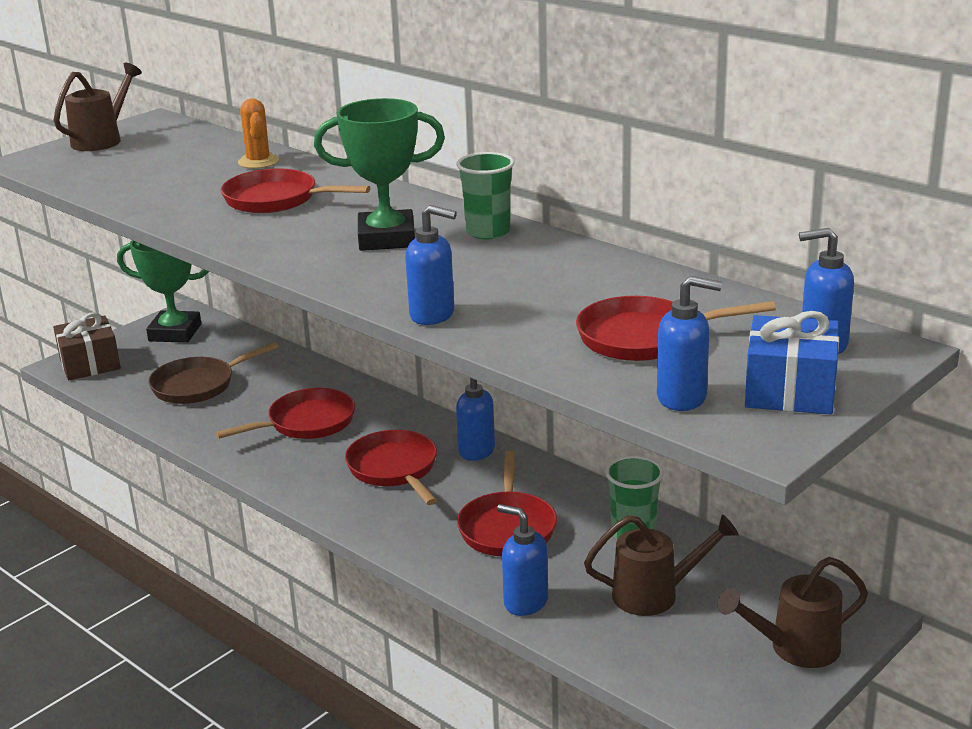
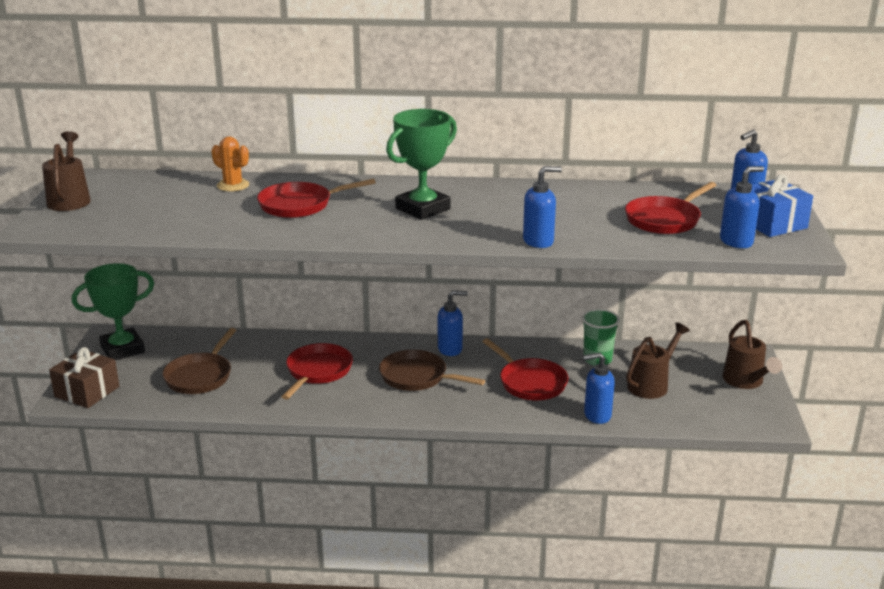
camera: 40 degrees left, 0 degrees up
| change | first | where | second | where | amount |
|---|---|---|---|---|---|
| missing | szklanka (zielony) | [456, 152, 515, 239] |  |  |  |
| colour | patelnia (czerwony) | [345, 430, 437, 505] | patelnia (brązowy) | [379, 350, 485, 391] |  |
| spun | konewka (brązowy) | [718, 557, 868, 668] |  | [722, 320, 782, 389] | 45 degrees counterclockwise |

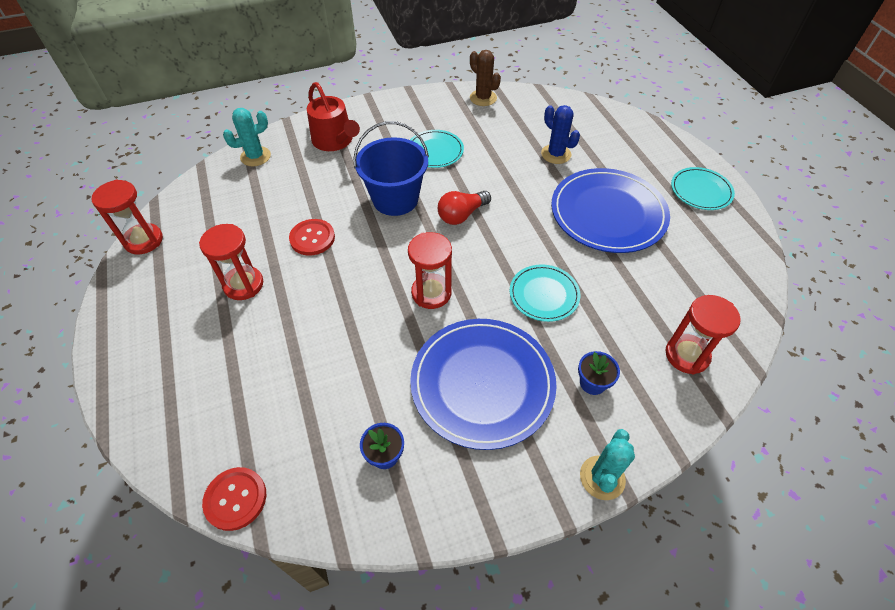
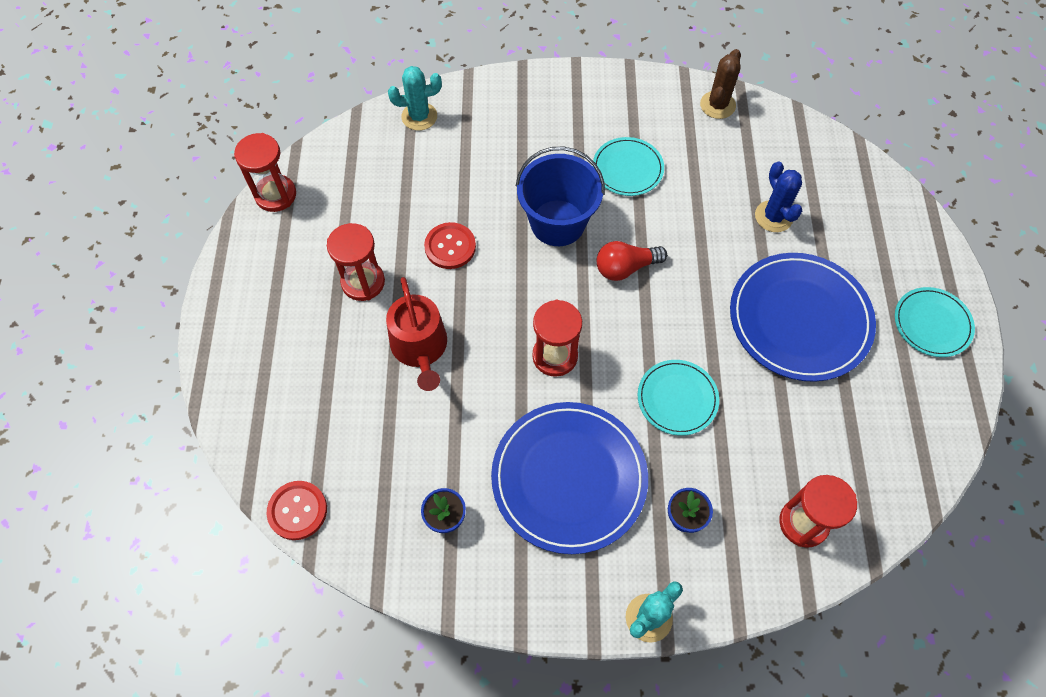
camera: 20 degrees right, 10 degrees up
| change | first | where | second | where | amount |
|---|---|---|---|---|---|
| spun | kaktus (brązowy) | [470, 50, 501, 106] |  | [700, 49, 741, 119] | 45 degrees clockwise |
| relocated | konewka (czerwony) | [307, 82, 360, 151] |  | [386, 277, 447, 391] |  |

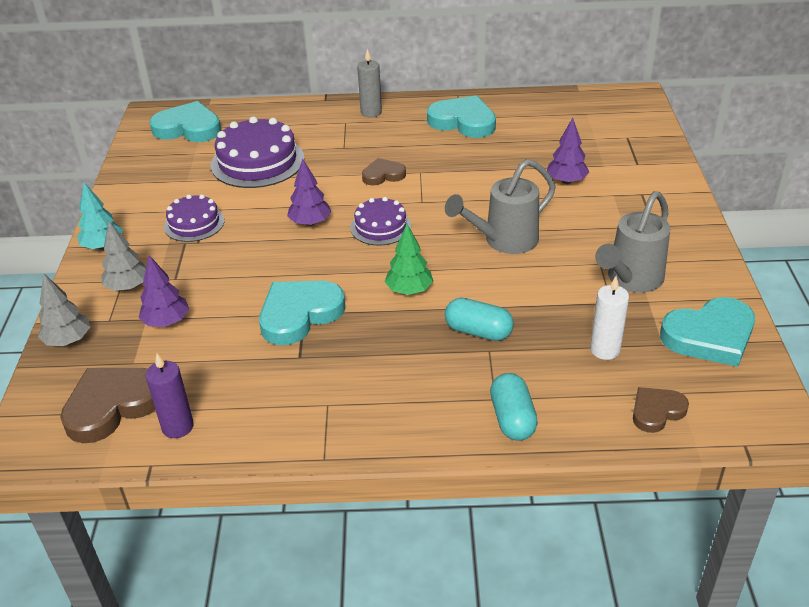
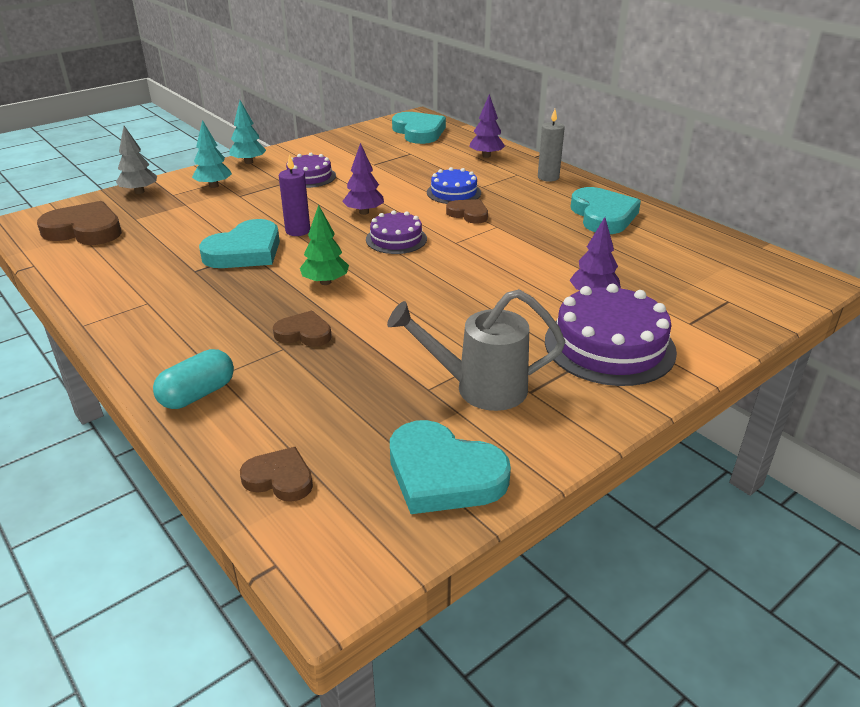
camera: 50 degrees right, 5 degrees down
| change | first | where | second | where | amount |
|---|---|---|---|---|---|
| relocated | tort (fioletowy) | [211, 117, 305, 188] |  | [545, 284, 677, 386] |  |
| missing | konewka (szary) | [445, 159, 556, 254] |  |  |  |
| colour | drzewko (szary) | [101, 221, 146, 291] | drzewko (turkusowy) | [192, 120, 232, 188] |  |
| relocated | drzewko (fioletowy) | [139, 255, 189, 327] |  | [469, 94, 505, 158] |  |
| missing | świeca (biały) | [590, 276, 629, 360] |  |  |  |
| spun | serce (turkusowy) | [259, 281, 346, 345] |  | [199, 219, 280, 268] | 120 degrees clockwise |
| exchanged | kapsułka (turkusowy) | [445, 298, 514, 341] | serce (brązowy) | [273, 310, 332, 347] |  |
| relocated | świeca (fioletowy) | [145, 354, 194, 438] |  | [279, 154, 310, 236] |  |
| appeared |  |  | tort (niebieski) | [427, 167, 481, 204] |  |

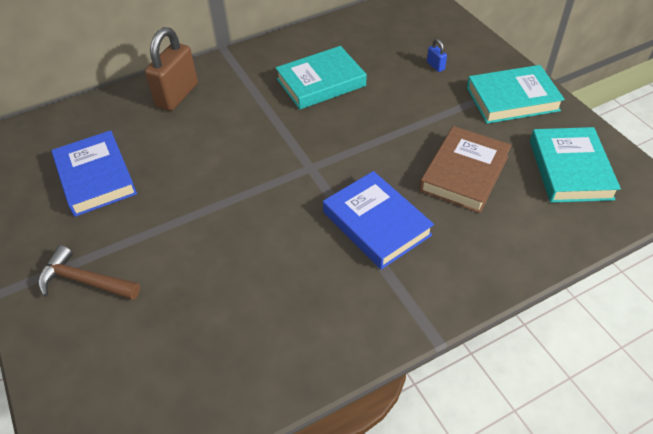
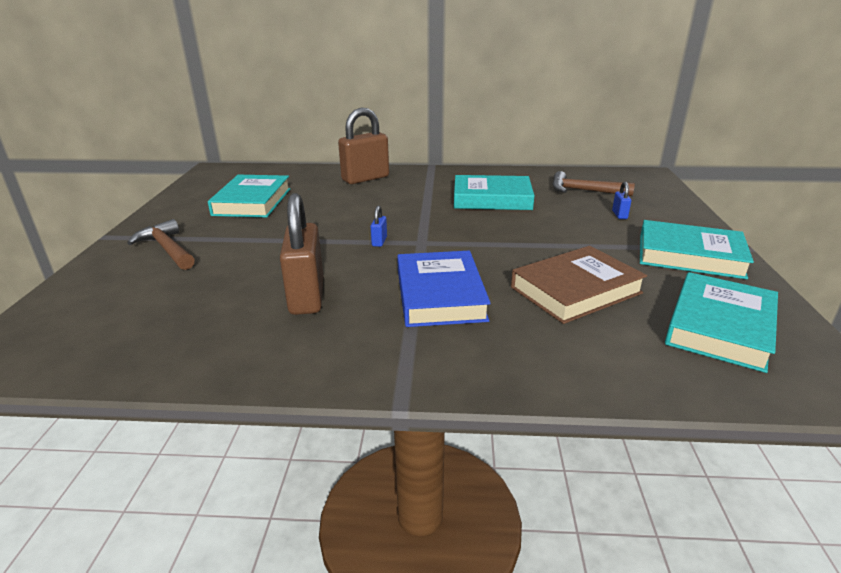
camera: 30 degrees right, 20 degrees down
| change | first | where | second | where | amount |
|---|---|---|---|---|---|
| colour | książka (niebieski) | [51, 130, 137, 217] | książka (turkusowy) | [208, 175, 291, 218] |  |
| appeared |  |  | młotek (brązowy) | [552, 171, 635, 196] |  |
| appeared |  |  | kłódka (brązowy) | [280, 193, 324, 315] |  |
| appeared |  |  | kłódka (niebieski) | [371, 206, 387, 247] |  |

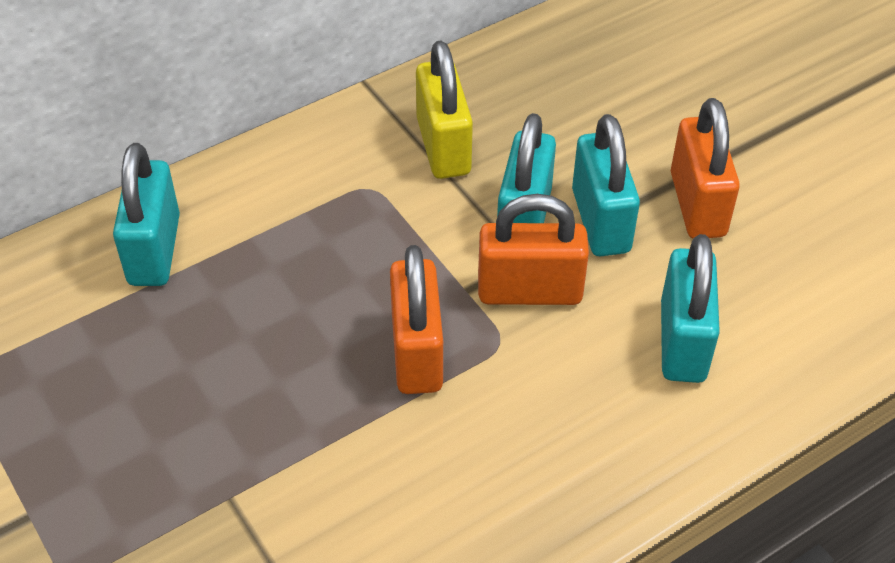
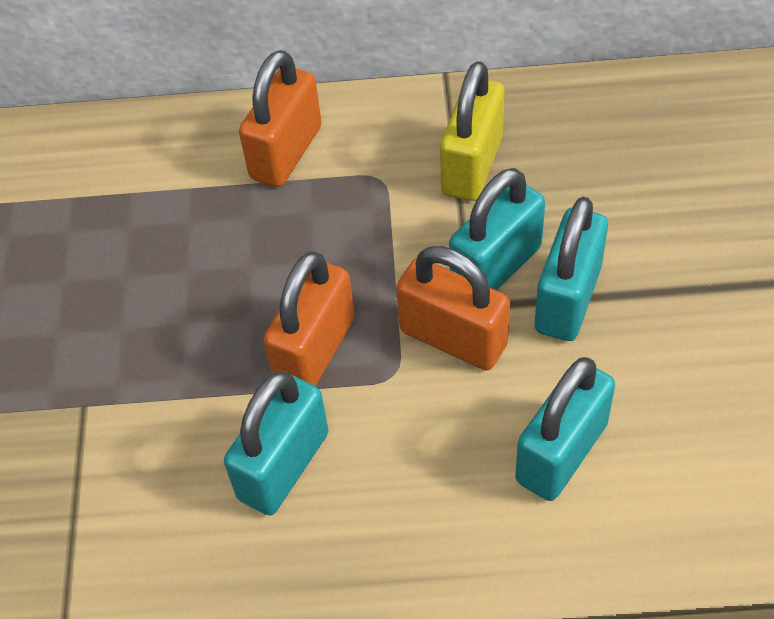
camera: 35 degrees right, 5 degrees up
| change | first | where | second | where | amount |
|---|---|---|---|---|---|
| relocated | kłódka (pomarańczowy) | [671, 98, 740, 239] |  | [239, 50, 322, 187] |  |
| relocated | kłódka (turkusowy) | [113, 143, 180, 286] |  | [224, 371, 329, 515] |  |

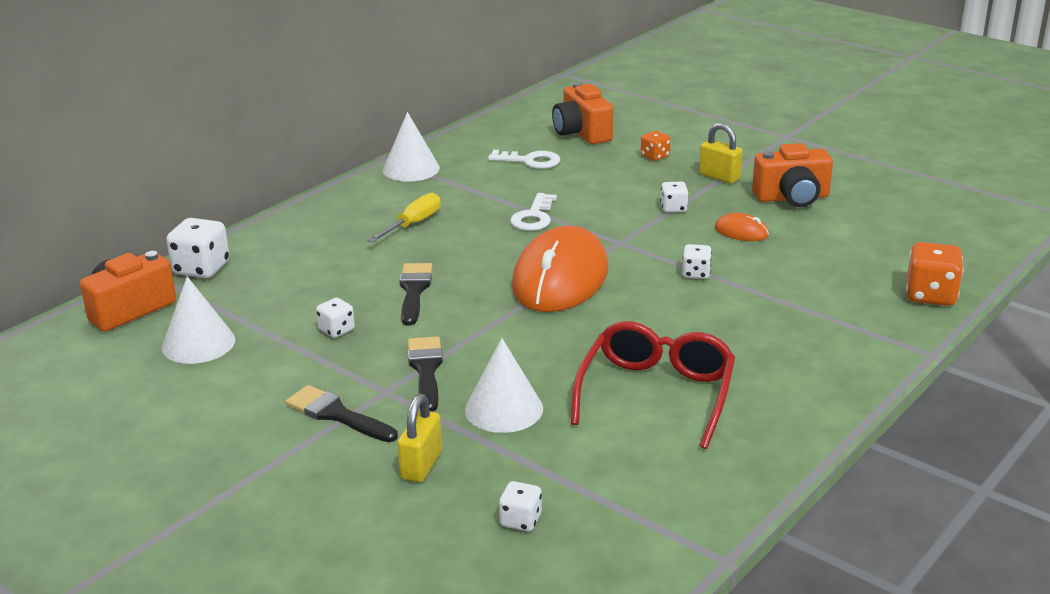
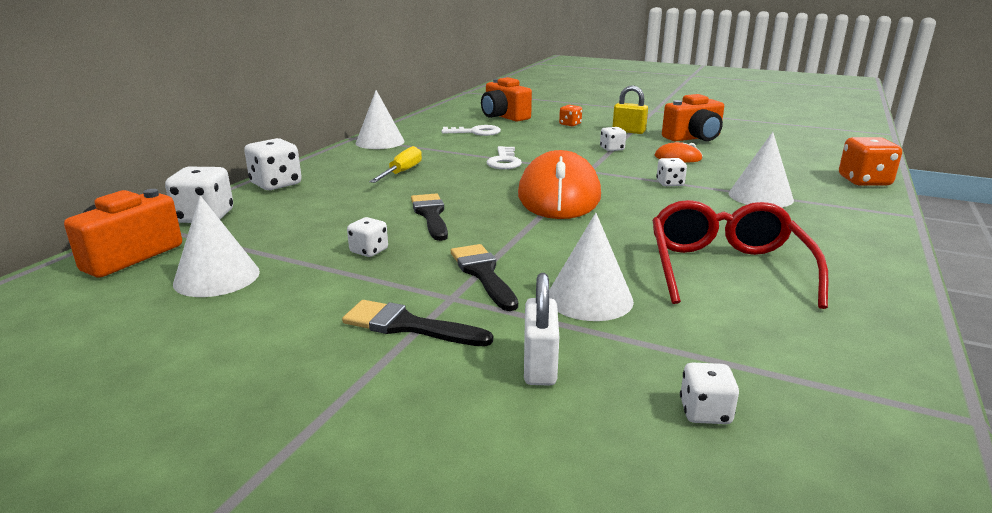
camera: 15 degrees left, 5 degrees down
| change | first | where | second | where | amount |
|---|---|---|---|---|---|
| colour | kłódka (żółty) | [397, 394, 442, 482] | kłódka (biały) | [524, 273, 559, 386] |  |
| appeared |  |  | stożek (biały) | [729, 132, 794, 207] |  |
| appeared |  |  | kostka do gry (biały) | [244, 138, 302, 191] |  |

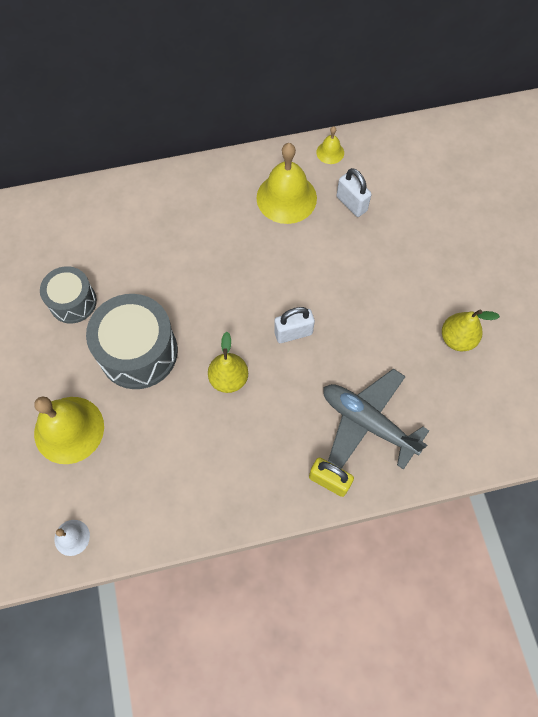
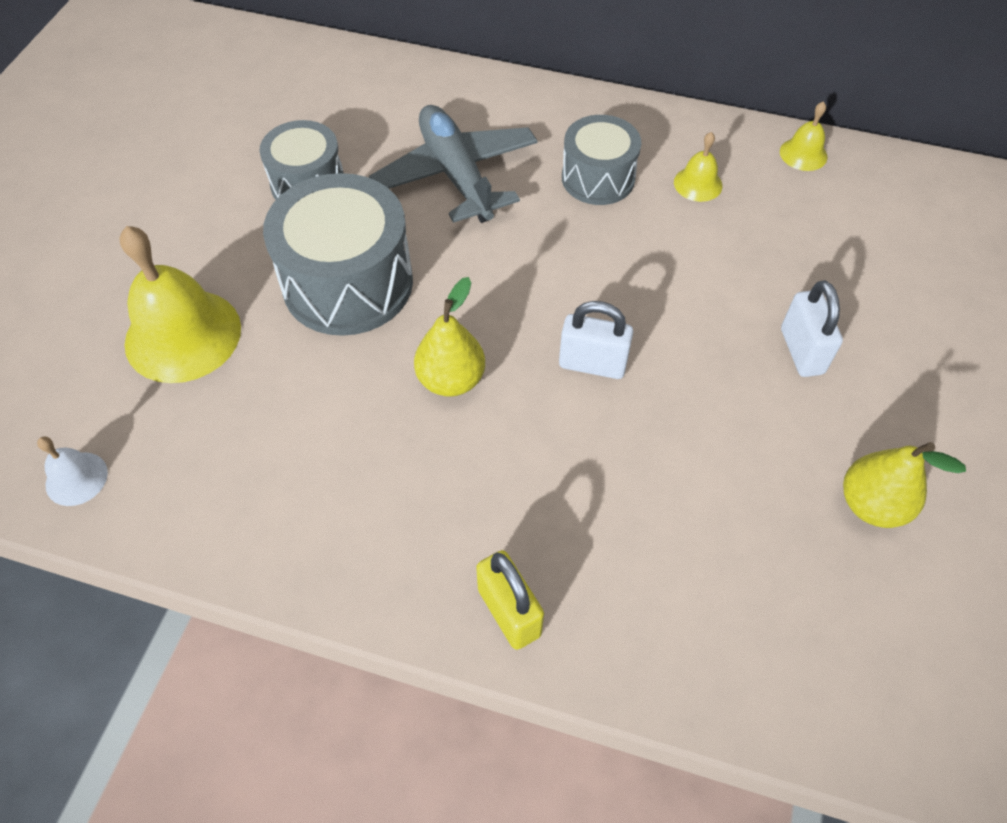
camera: 30 degrees right, 10 degrees down
| change | first | where | second | where | amount |
|---|---|---|---|---|---|
| size | dzwonek (żółty) | [256, 143, 317, 224] |  | [674, 132, 723, 202] | x0.48 |
| relocated | kłódka (biały) | [336, 168, 371, 217] |  | [781, 280, 843, 377] |  |
| relocated | samolot (szary) | [323, 369, 429, 470] |  | [369, 105, 538, 223] |  |
| appeared |  |  | bęben (szary) | [562, 115, 642, 205] |  |

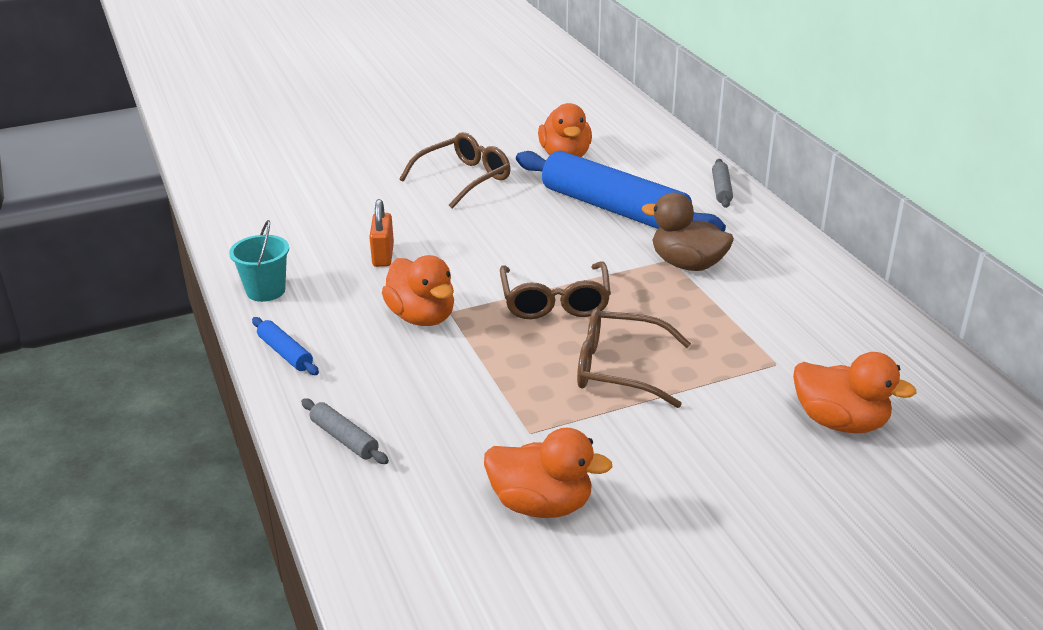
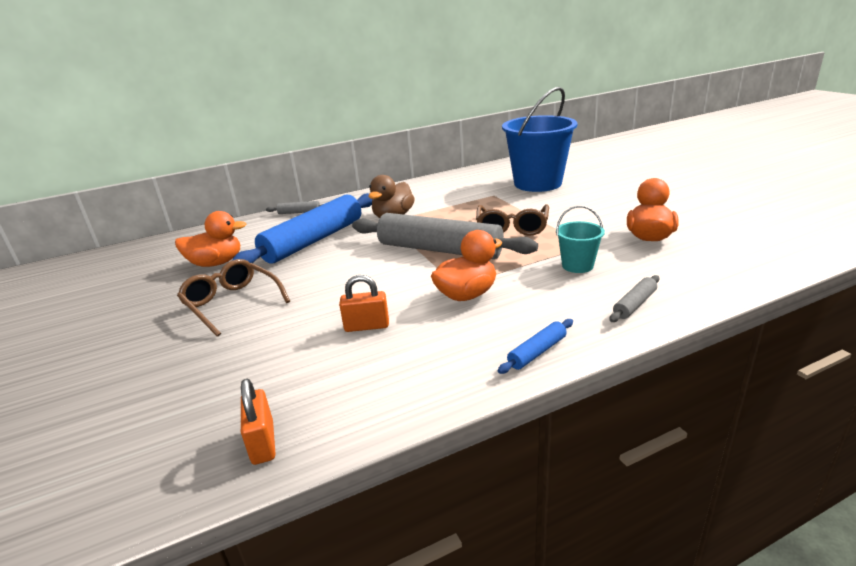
camera: 90 degrees left, 5 degrees down
| change | first | where | second | where | amount |
|---|---|---|---|---|---|
| relocated | wiadro (turkusowy) | [229, 220, 289, 302] |  | [556, 206, 605, 273] |  |
| exchanged | okulary (brązowy) | [500, 262, 611, 319] | wałek do ciasta (szary) | [352, 213, 538, 259] |  |
| exchanged | kaczka (pomarańczowy) | [793, 352, 917, 433] | wiadro (niebieski) | [502, 87, 577, 192] |  |
| appeared |  |  | kłódka (pomarańczowy) | [241, 379, 275, 465] |  |

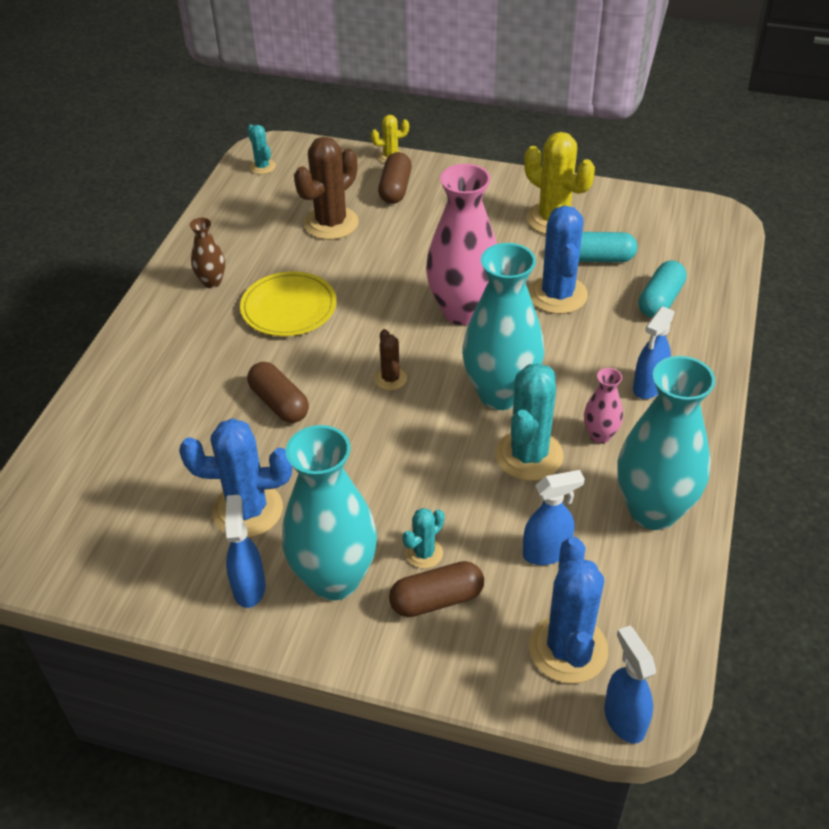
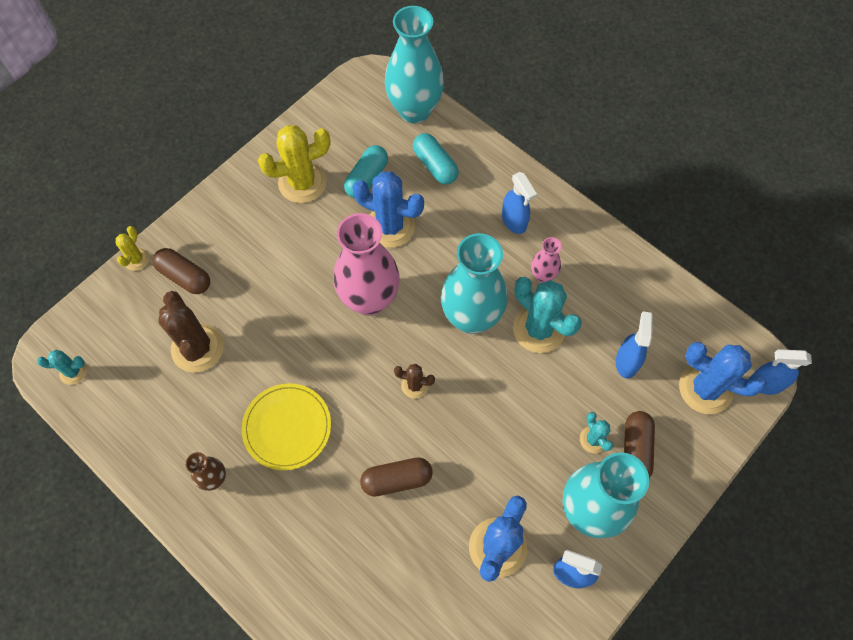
camera: 65 degrees left, 20 degrees up
| change | first | where | second | where | amount |
|---|---|---|---|---|---|
| relocated | wazon (turkusowy) | [617, 356, 716, 530] |  | [385, 6, 444, 123] |  |

